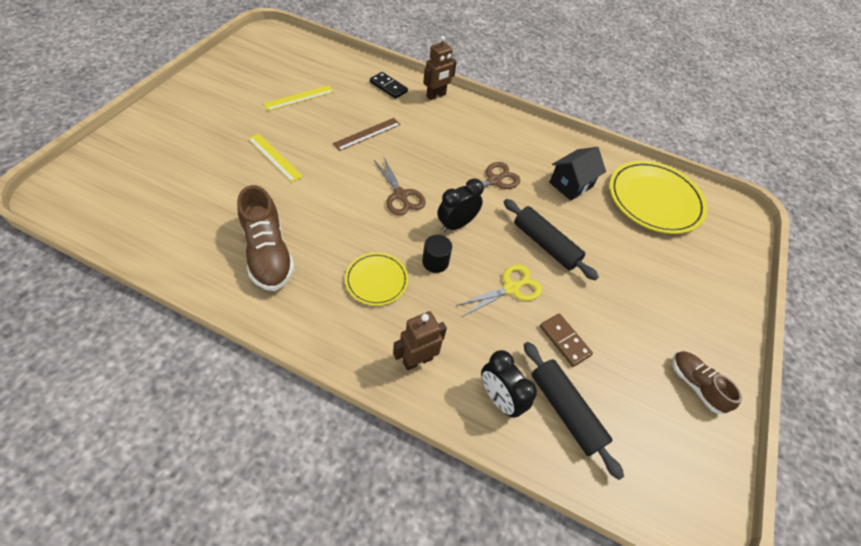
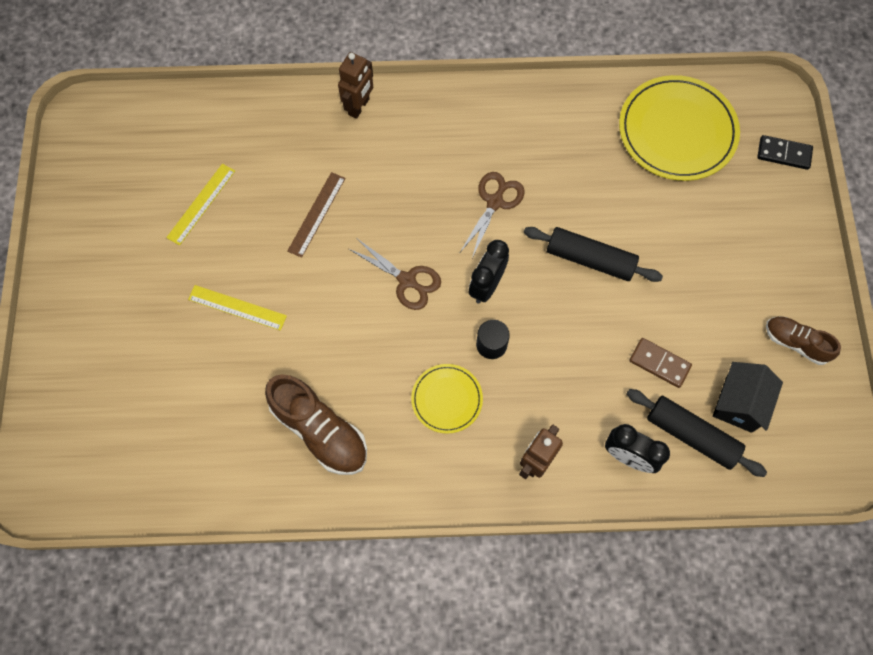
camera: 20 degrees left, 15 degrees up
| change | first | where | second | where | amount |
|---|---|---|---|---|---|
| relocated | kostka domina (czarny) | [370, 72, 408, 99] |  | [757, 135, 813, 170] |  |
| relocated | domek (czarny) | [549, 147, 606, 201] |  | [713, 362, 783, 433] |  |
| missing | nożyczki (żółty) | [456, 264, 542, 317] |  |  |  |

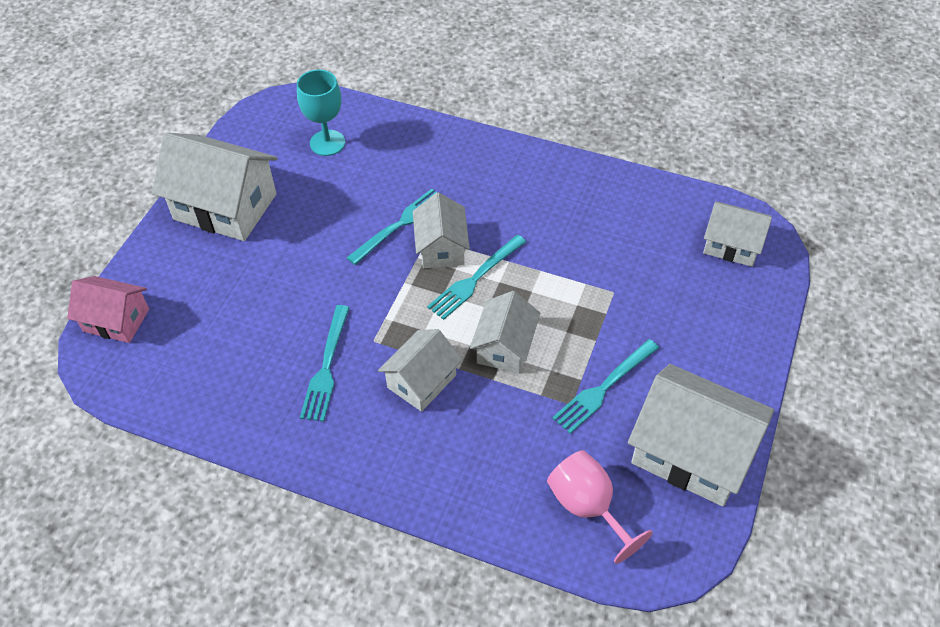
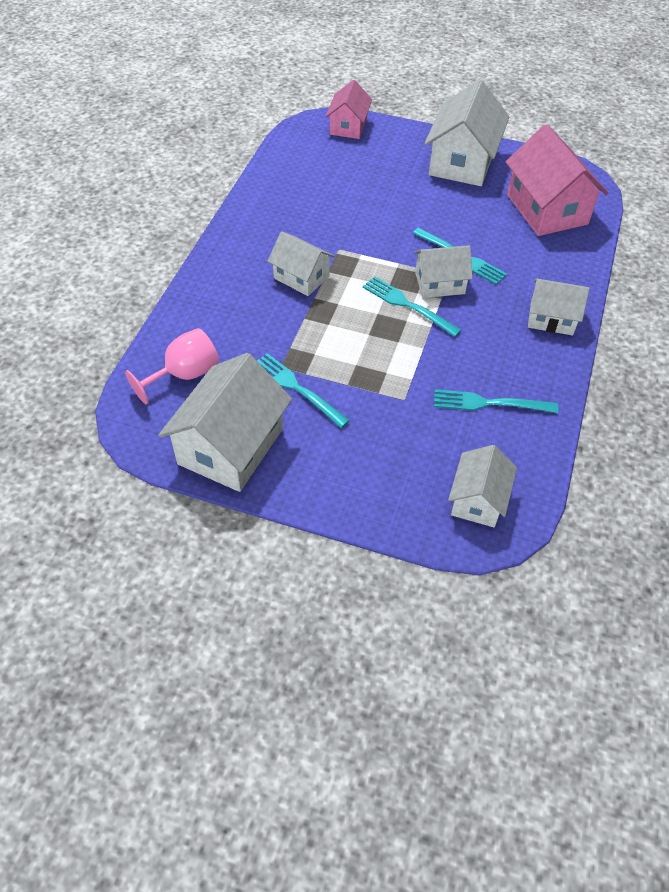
camera: 85 degrees right, 0 degrees up
| change | first | where | second | where | amount |
|---|---|---|---|---|---|
| exchanged | kielich (turkusowy) | [297, 69, 345, 156] | domek (różowy) | [505, 124, 608, 236] |  |
| relocated | domek (biały) | [470, 291, 540, 373] |  | [528, 279, 590, 336] |  |
| relocated | widelec (turkusowy) | [300, 305, 350, 422] |  | [434, 389, 558, 413] |  |

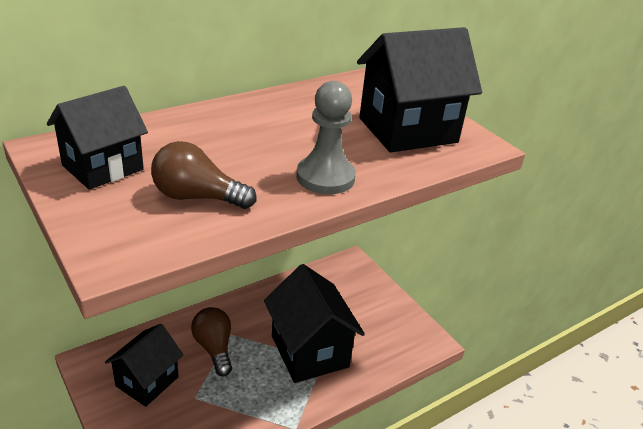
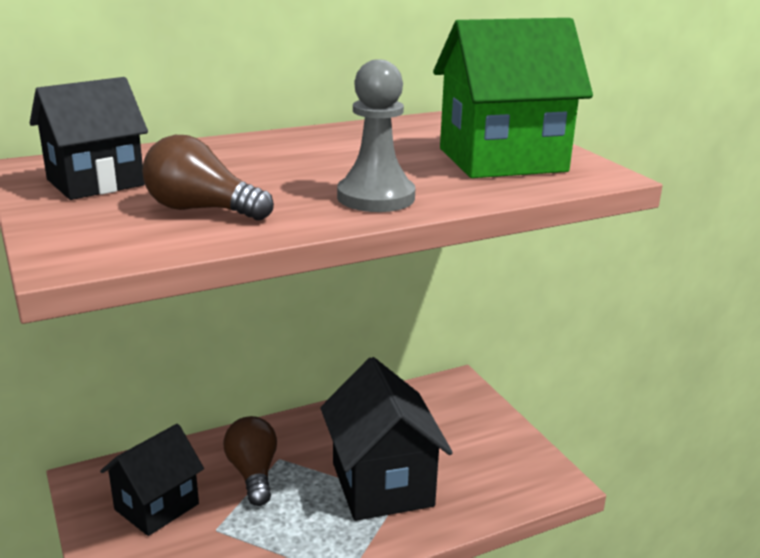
camera: 10 degrees right, 10 degrees down
| change | first | where | second | where | amount |
|---|---|---|---|---|---|
| colour | domek (czarny) | [357, 27, 482, 153] | domek (zielony) | [433, 18, 593, 178] |  |

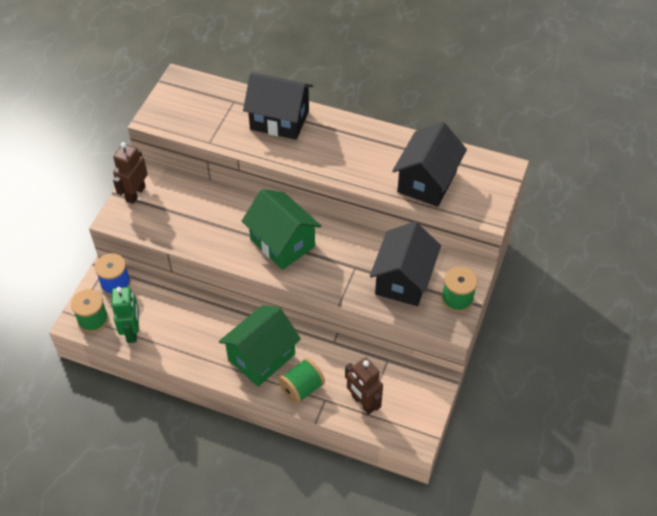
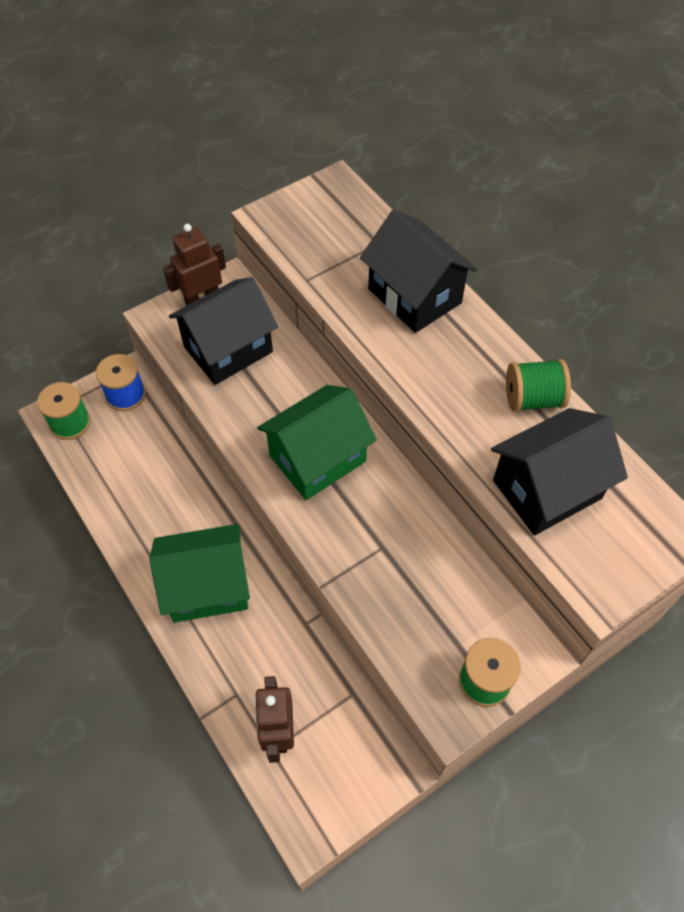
camera: 35 degrees right, 5 degrees up
| change | first | where | second | where | amount |
|---|---|---|---|---|---|
| spun | domek (zielony) | [242, 189, 321, 270] |  | [257, 385, 377, 500] | 60 degrees clockwise |
| relocated | domek (czarny) | [370, 221, 441, 306] |  | [169, 277, 278, 385] |  |
| missing | robot (zielony) | [111, 287, 139, 343] |  |  |  |
| relocated | szpulka (zielony) | [278, 358, 325, 404] |  | [506, 359, 571, 412] |  |

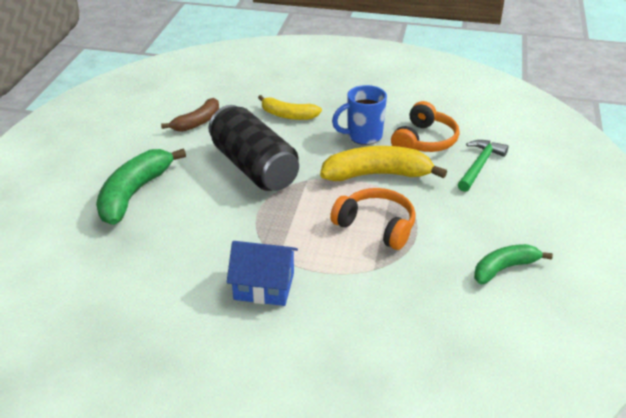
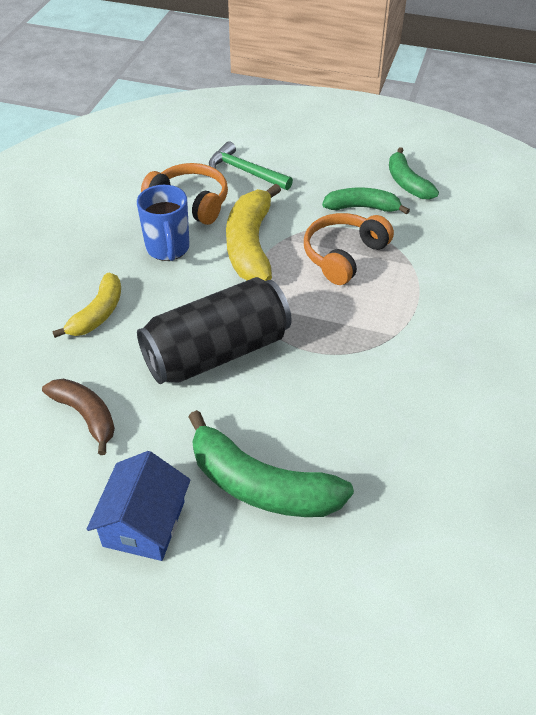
camera: 85 degrees left, 10 degrees up
| change | first | where | second | where | amount |
|---|---|---|---|---|---|
| relocated | domek (niebieski) | [227, 241, 298, 306] |  | [86, 451, 191, 561] |  |
| appeared |  |  | banan (zielony) | [322, 187, 410, 215] |  |

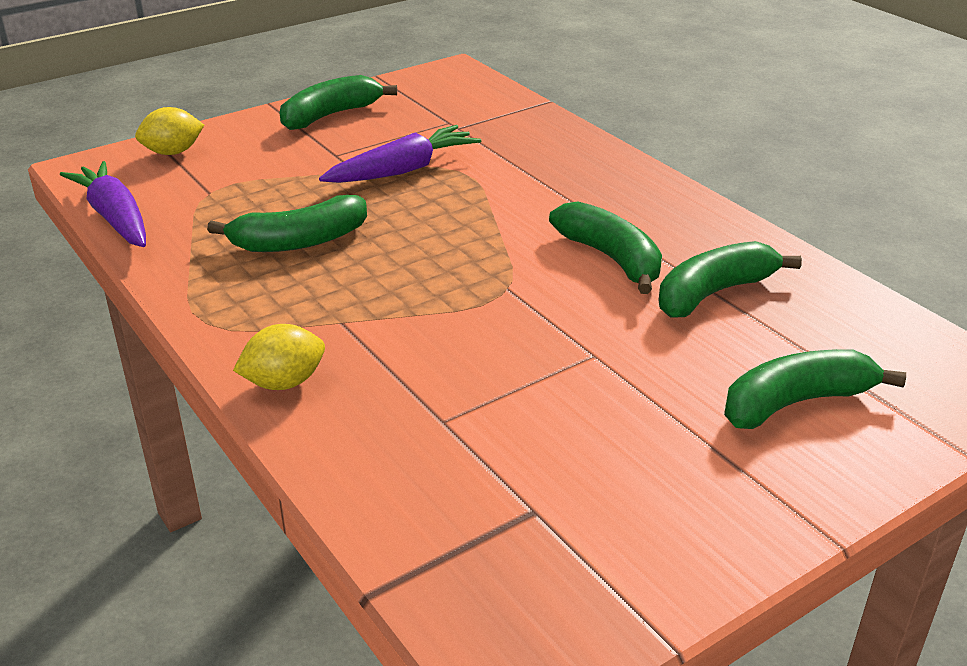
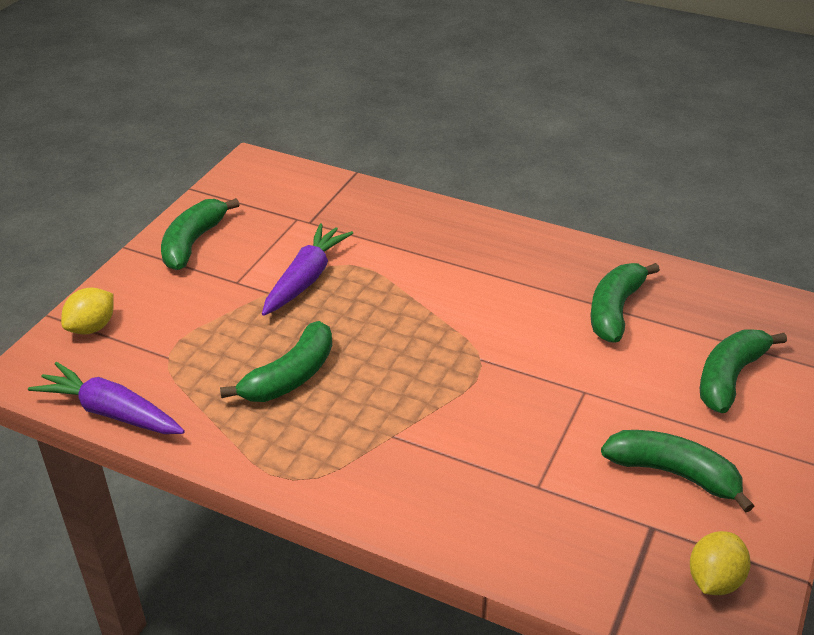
camera: 30 degrees left, 5 degrees up
| change | first | where | second | where | amount |
|---|---|---|---|---|---|
| relocated | banan (zielony) | [549, 201, 662, 294] |  | [601, 430, 754, 513] |  |
| relocated | cytryna (żółty) | [233, 324, 325, 390] |  | [690, 531, 750, 595] |  |

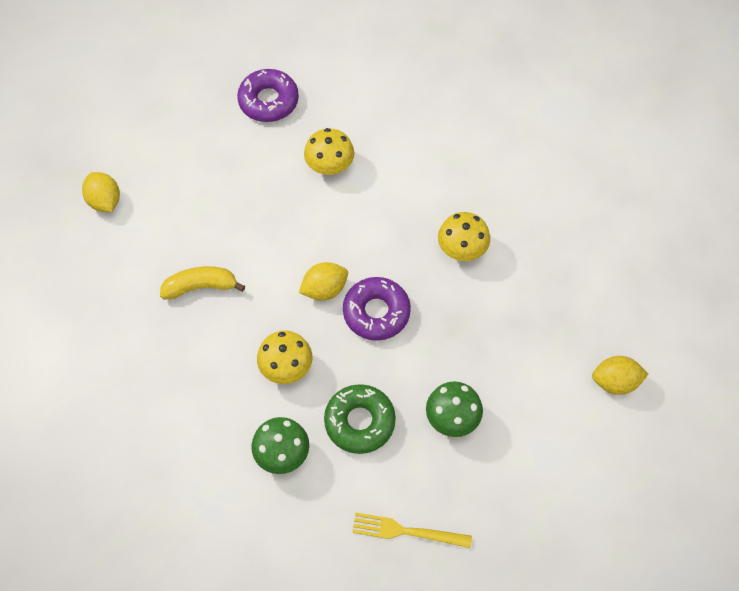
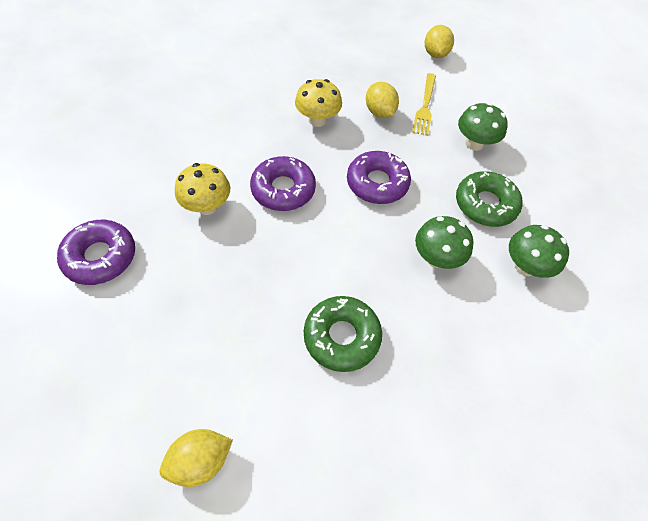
camera: 90 degrees left, 5 degrees down
| change | first | where | second | where | amount |
|---|---|---|---|---|---|
| relocated | cytryna (żółty) | [299, 262, 348, 301] |  | [366, 82, 399, 118] |  |
| exchanged | banan (żółty) | [160, 266, 245, 300] | donut (zielony) | [304, 296, 382, 372] |  |
| colour | grzyb (żółty) | [257, 331, 312, 384] | grzyb (zielony) | [415, 216, 473, 269] |  |
| relocated | widelec (żółty) | [352, 513, 472, 548] |  | [412, 73, 436, 136] |  |
| appeared |  |  | donut (fioletowy) | [250, 156, 316, 211] |  |

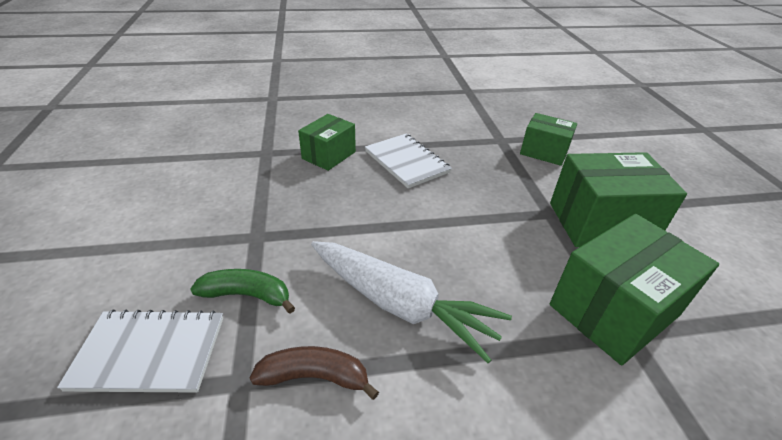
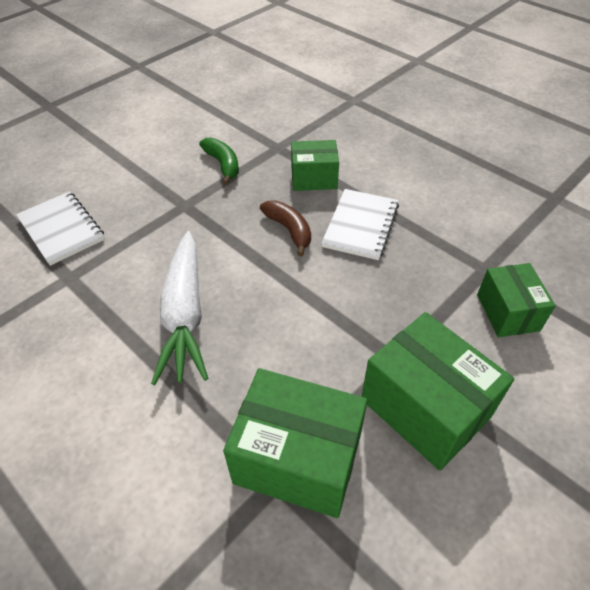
camera: 55 degrees right, 10 degrees up
| change | first | where | second | where | amount |
|---|---|---|---|---|---|
| relocated | banan (zielony) | [190, 269, 295, 314] |  | [199, 137, 239, 185] |  |
| relocated | banan (brązowy) | [250, 346, 379, 400] |  | [260, 200, 311, 256] |  |

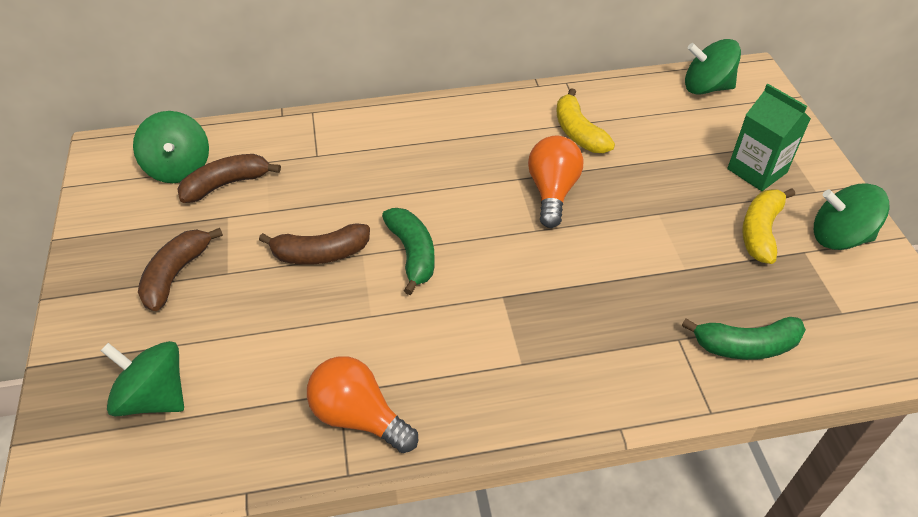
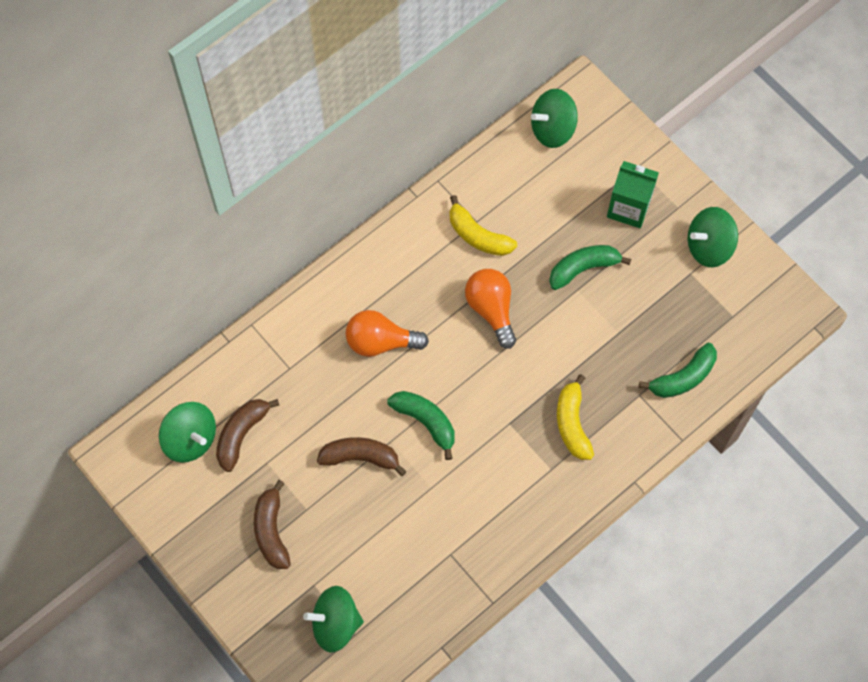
camera: 30 degrees left, 20 degrees up
| change | first | where | second | where | amount |
|---|---|---|---|---|---|
| relocated | banan (żółty) | [742, 188, 795, 264] |  | [557, 374, 594, 460] |  |
| spun | banan (brązowy) | [259, 223, 370, 265] |  | [317, 437, 407, 476] | 135 degrees counterclockwise |
| relocated | żarówka (pomarańczowy) | [307, 356, 418, 453] |  | [346, 310, 429, 357] |  |
| appeared |  |  | banan (zielony) | [549, 245, 631, 290] |  |

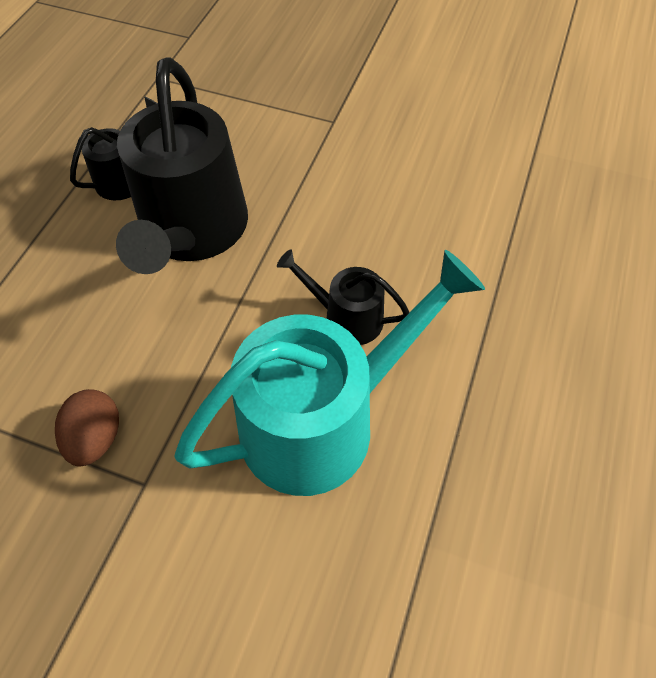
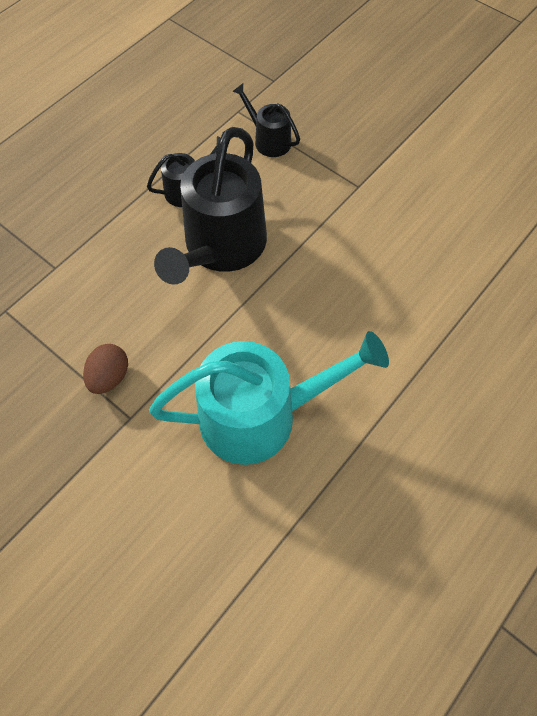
camera: 20 degrees right, 5 degrees up
| change | first | where | second | where | amount |
|---|---|---|---|---|---|
| relocated | konewka (czarny) | [277, 249, 410, 345] |  | [232, 83, 300, 157] |  |

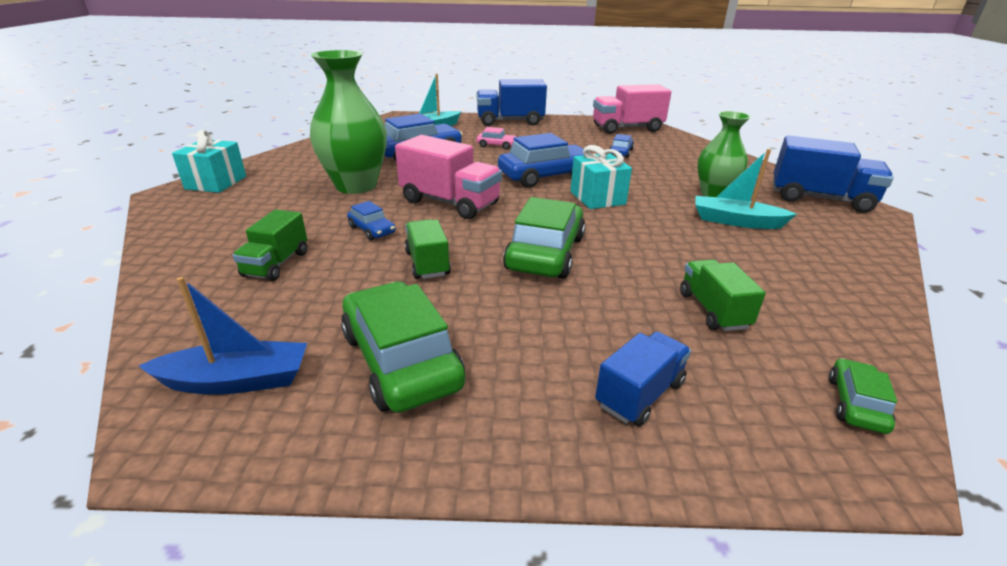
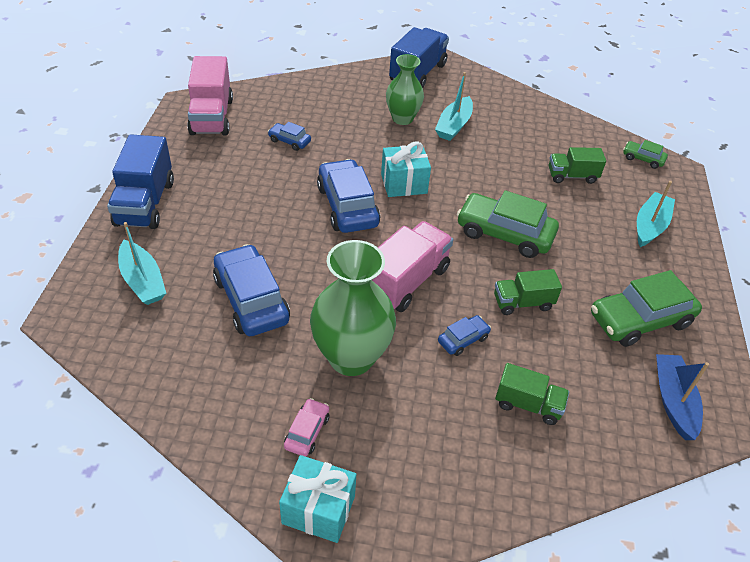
camera: 85 degrees left, 15 degrees up
| change | first | where | second | where | amount |
|---|---|---|---|---|---|
| relocated | samochód (różowy) | [476, 127, 516, 150] |  | [284, 398, 329, 457] |  |
| exchanged | ciężarówka (niebieski) | [595, 331, 691, 426] | łódka (turkusowy) | [637, 181, 675, 247] |  |

